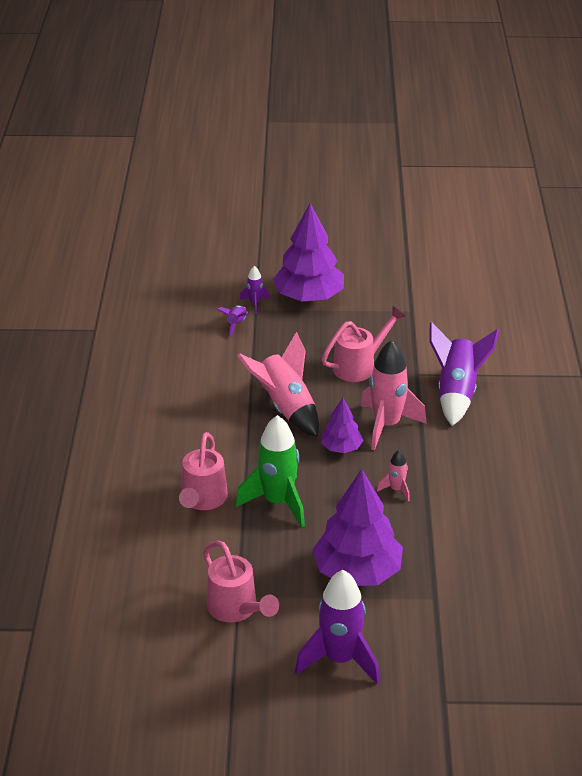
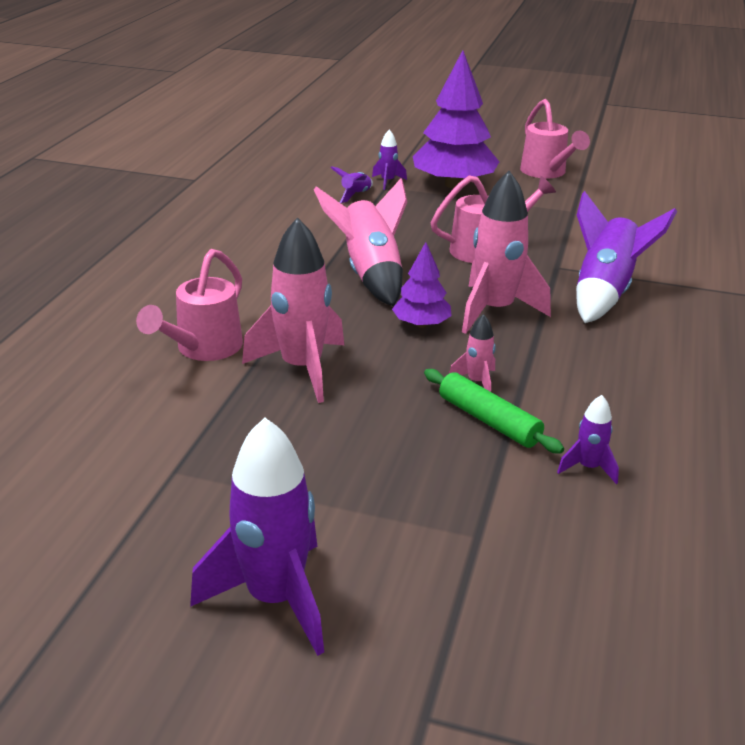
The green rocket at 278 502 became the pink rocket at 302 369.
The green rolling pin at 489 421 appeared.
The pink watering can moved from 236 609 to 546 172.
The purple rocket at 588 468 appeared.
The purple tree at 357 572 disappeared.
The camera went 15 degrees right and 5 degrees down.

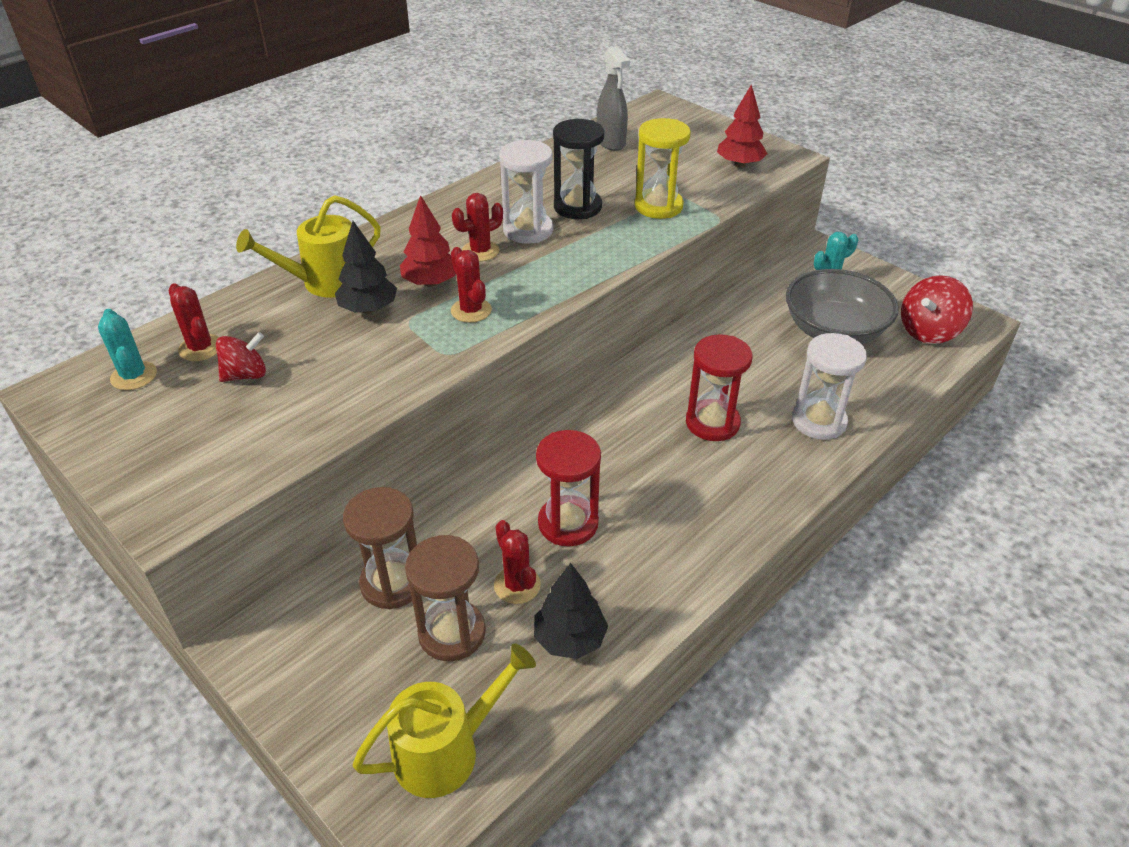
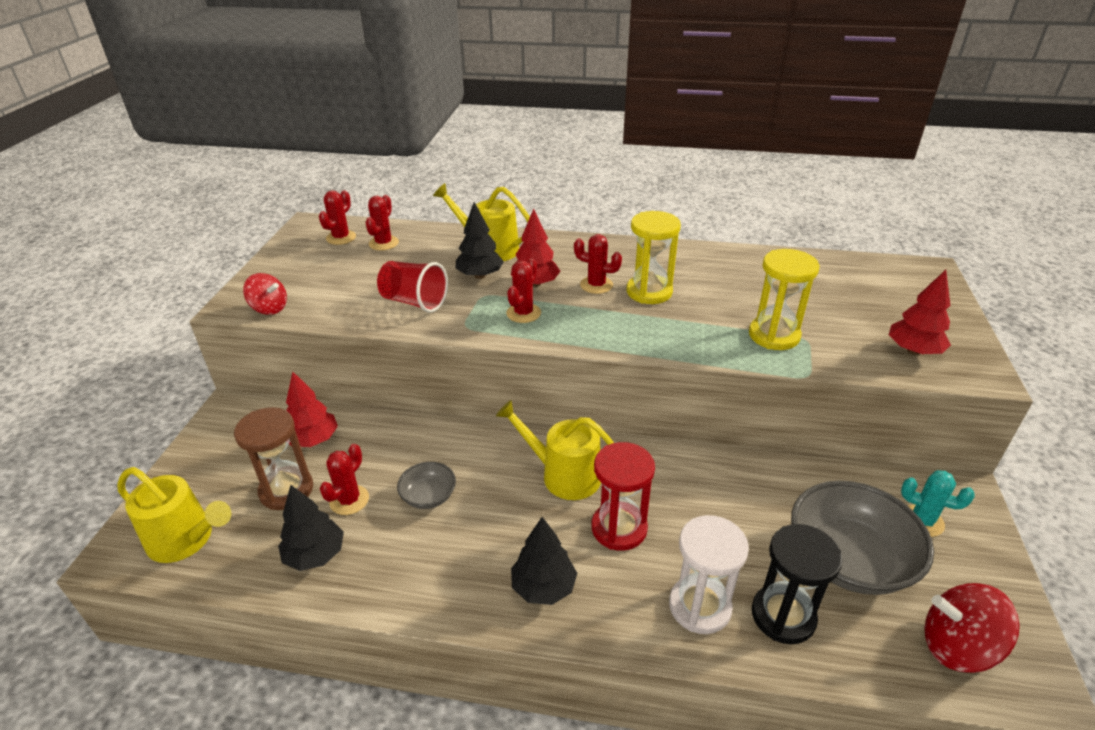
The red spinning top moved from 246 375 to 269 308.
The brown hourglass at 392 583 was replaced by the red tree at 313 440.
The turquoise cactus at 134 376 became the red cactus at 341 238.
The red cup at 414 302 appeared.
The red hourglass at 568 523 was replaced by the grey bowl at 428 496.
The yellow watering can at 564 475 appeared.
The black tree at 543 587 appeared.
The white hourglass at 528 230 became the yellow hourglass at 649 292.
The black hourglass moved from 577 207 to 783 616.
The grey spray bottle at 611 143 disappeared.
The camera went 55 degrees right and 5 degrees down.

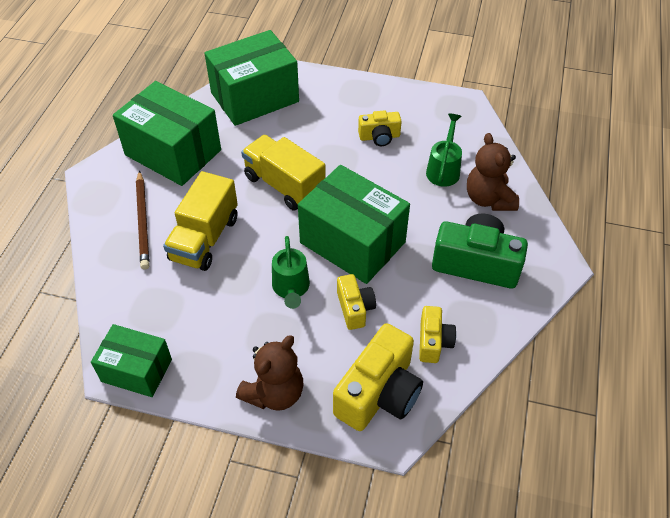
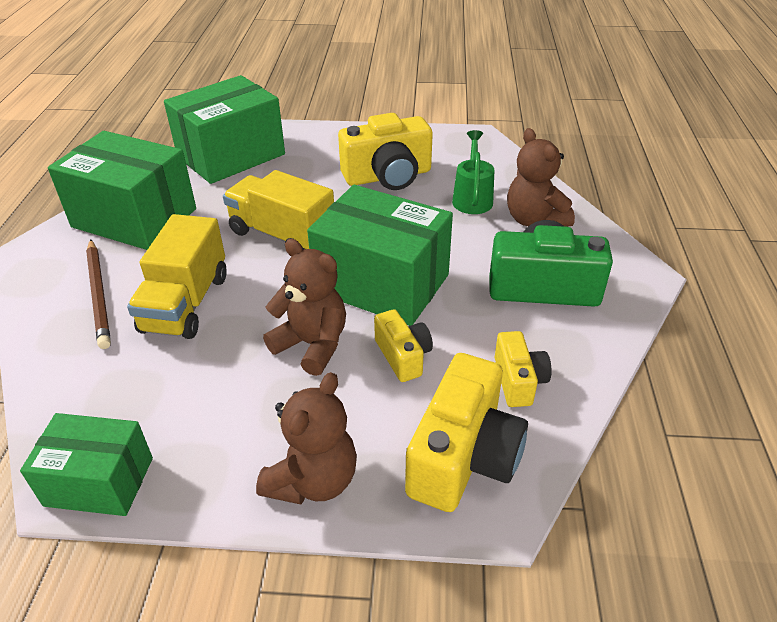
The green watering can at 291 288 was replaced by the brown teddy bear at 312 345.
The yellow camera at 379 137 changed to 1.80 times the size.
The camera went 10 degrees left and 10 degrees down.

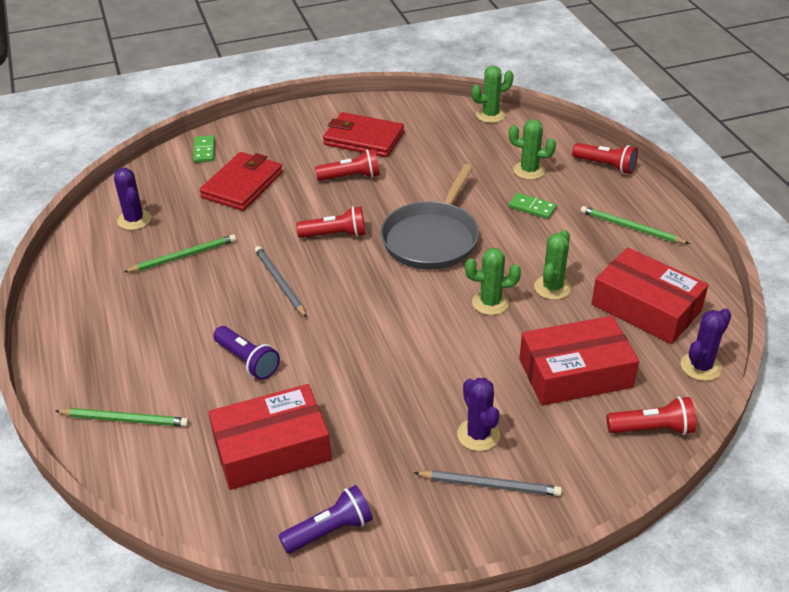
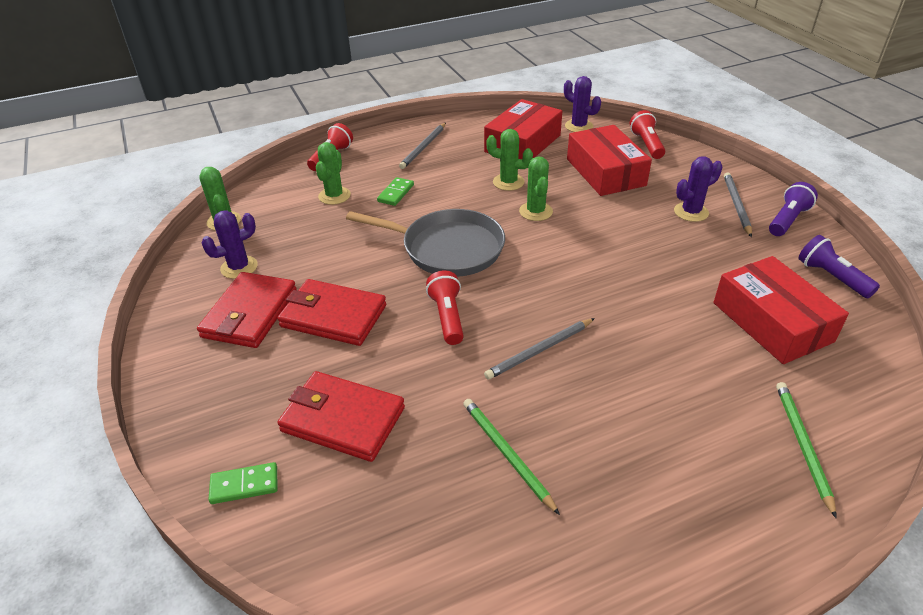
The purple cactus moved from 134 220 to 239 267.
The red flashlight at 351 177 was replaced by the red wallet at 333 316.
The green pencil at 631 228 became the grey pencil at 423 147.
The purple flashlight moved from 247 361 to 787 220.
The camera went 95 degrees left and 0 degrees up.

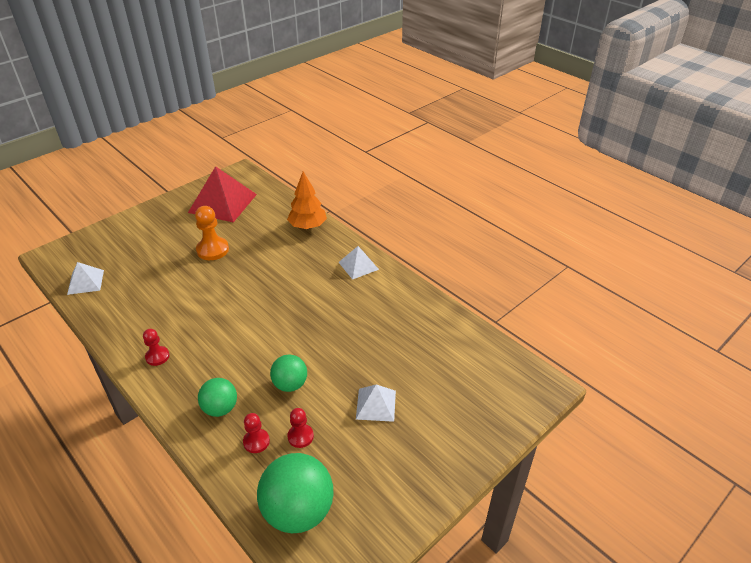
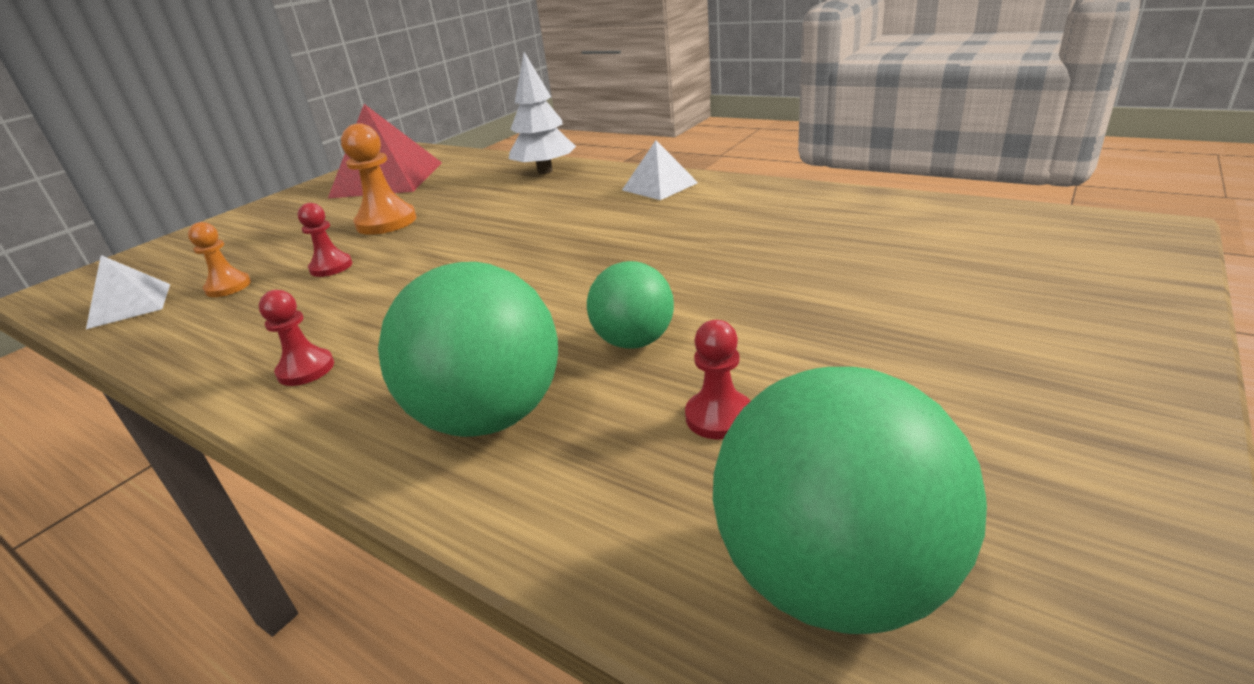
The orange pawn at 228 287 appeared.
The red pawn moved from 256 441 to 331 267.
The green ball at 220 408 changed to 1.70 times the size.
The orange tree at 308 226 became the white tree at 545 171.
The white pyramid at 376 404 disappeared.
The camera went 10 degrees left and 10 degrees down.

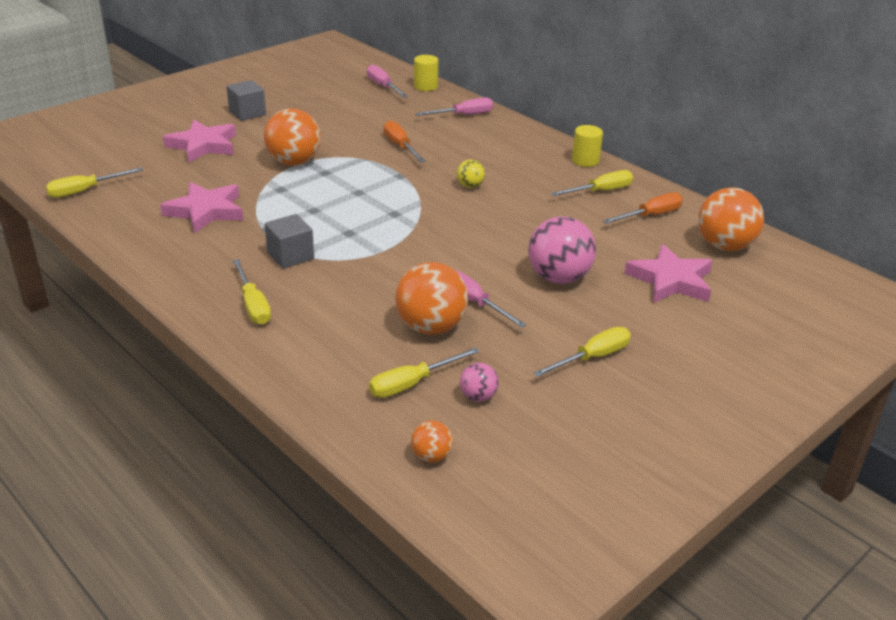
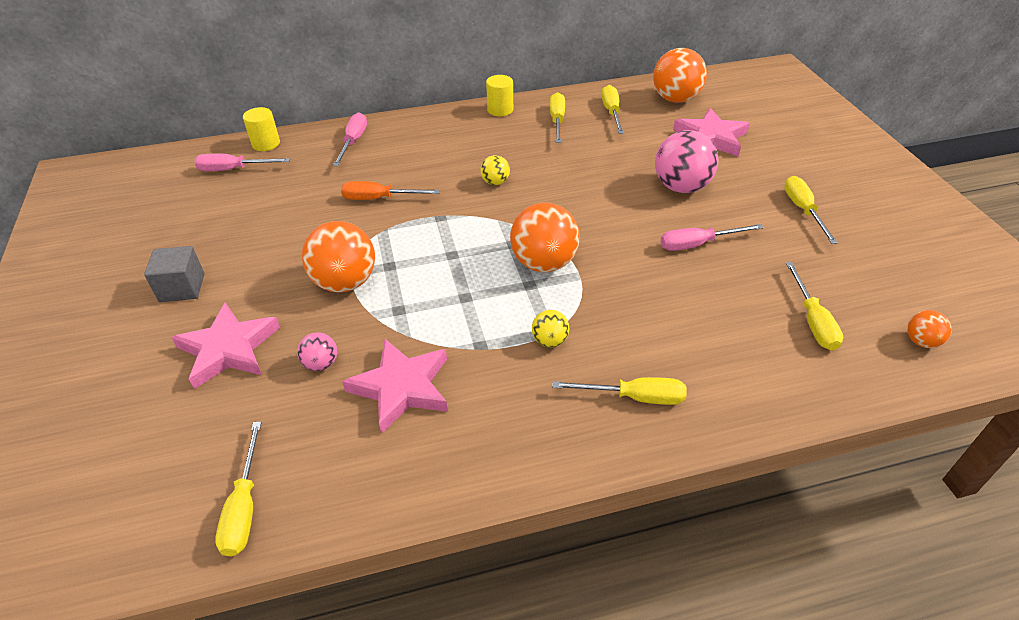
The pink ball moved from 478 396 to 321 364.
The orange ball moved from 431 327 to 544 263.
The grey cube at 290 256 was replaced by the yellow ball at 549 341.
The orange screwdriver at 650 215 became the yellow screwdriver at 612 112.
The camera went 60 degrees left and 10 degrees up.

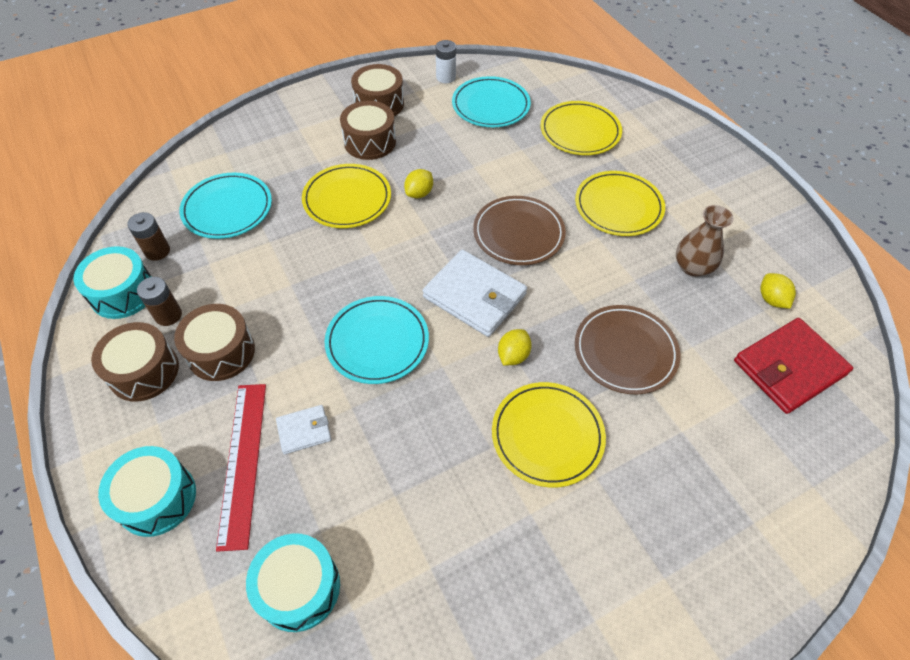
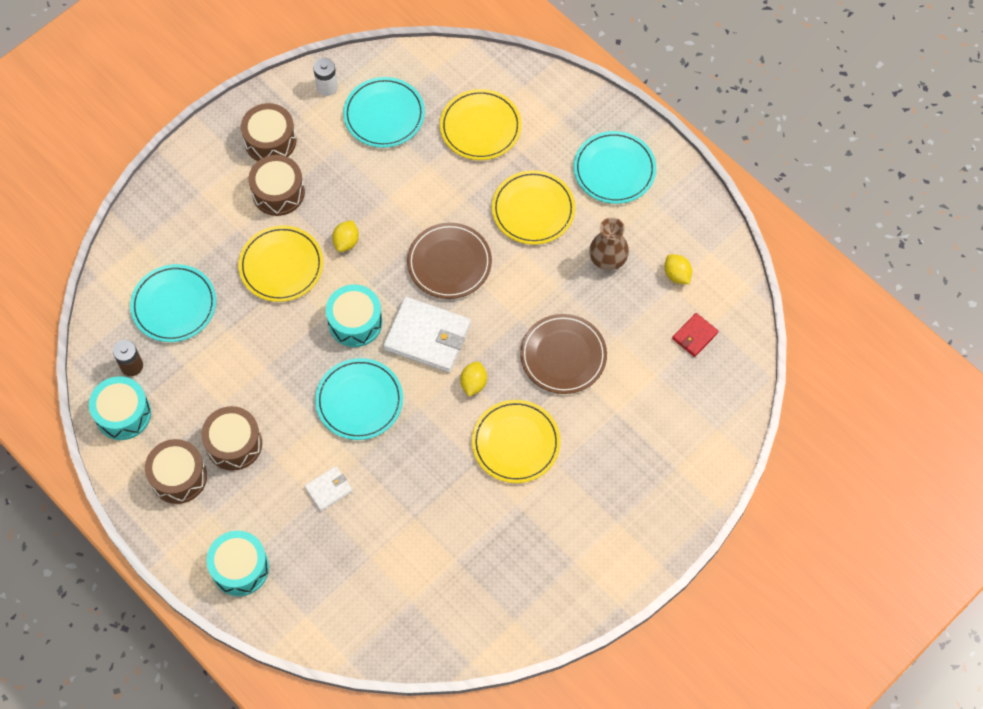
The turquoise drum moved from 299 587 to 355 322.
The turquoise plate at 614 170 appeared.
The red wallet at 789 368 changed to 0.51 times the size.
The brown battery at 168 315 disappeared.
The red ruler at 243 462 disappeared.
The camera went 15 degrees left and 10 degrees up.

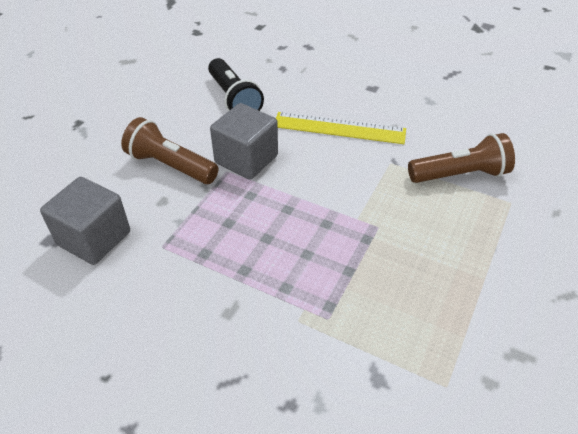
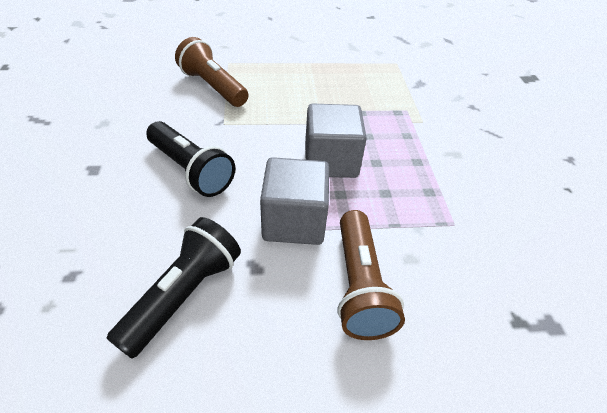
The yellow ruler at 339 128 was replaced by the black flashlight at 191 170.
The grey cube moved from 94 238 to 331 161.
The camera went 125 degrees left and 0 degrees up.

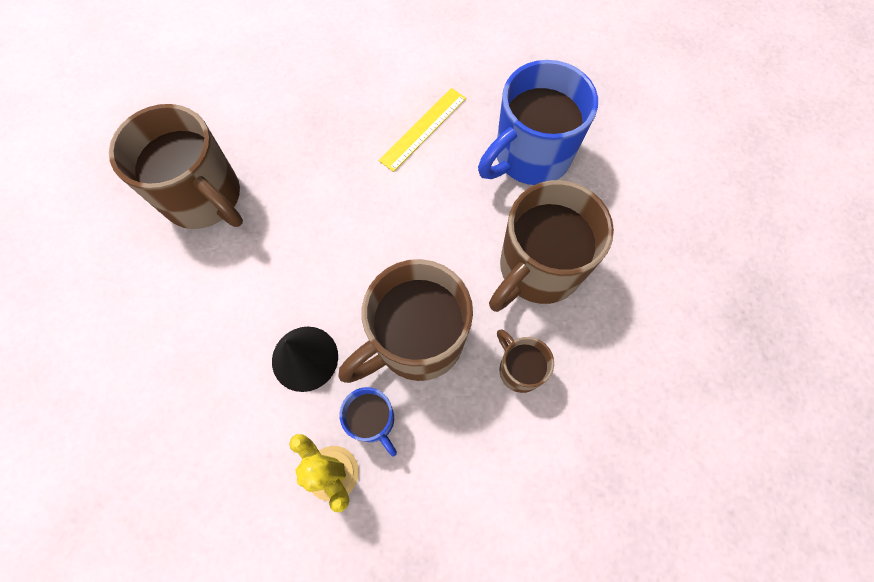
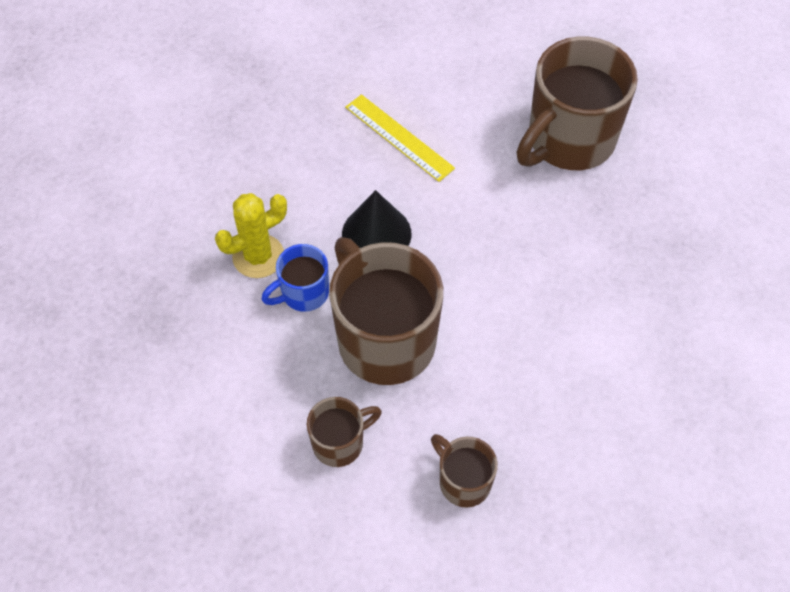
The yellow ruler moved from 423 129 to 399 137.
The brown mug at 537 269 changed to 0.49 times the size.
The blue mug at 530 156 disappeared.
The camera went 95 degrees right and 10 degrees down.

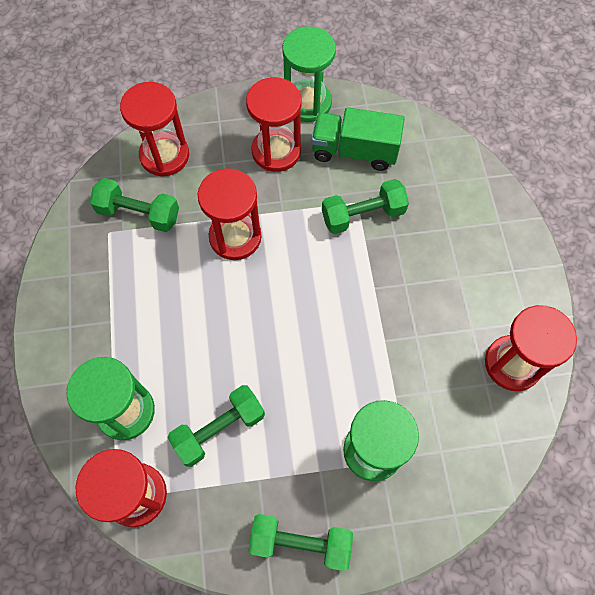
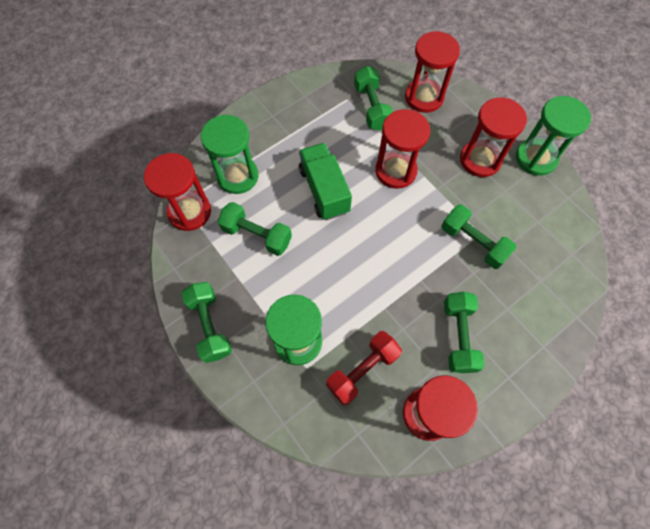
The green truck moved from 354 151 to 324 190.
The red dumbbell at 362 370 appeared.
The green dumbbell at 458 336 appeared.
The camera went 60 degrees right and 0 degrees up.

